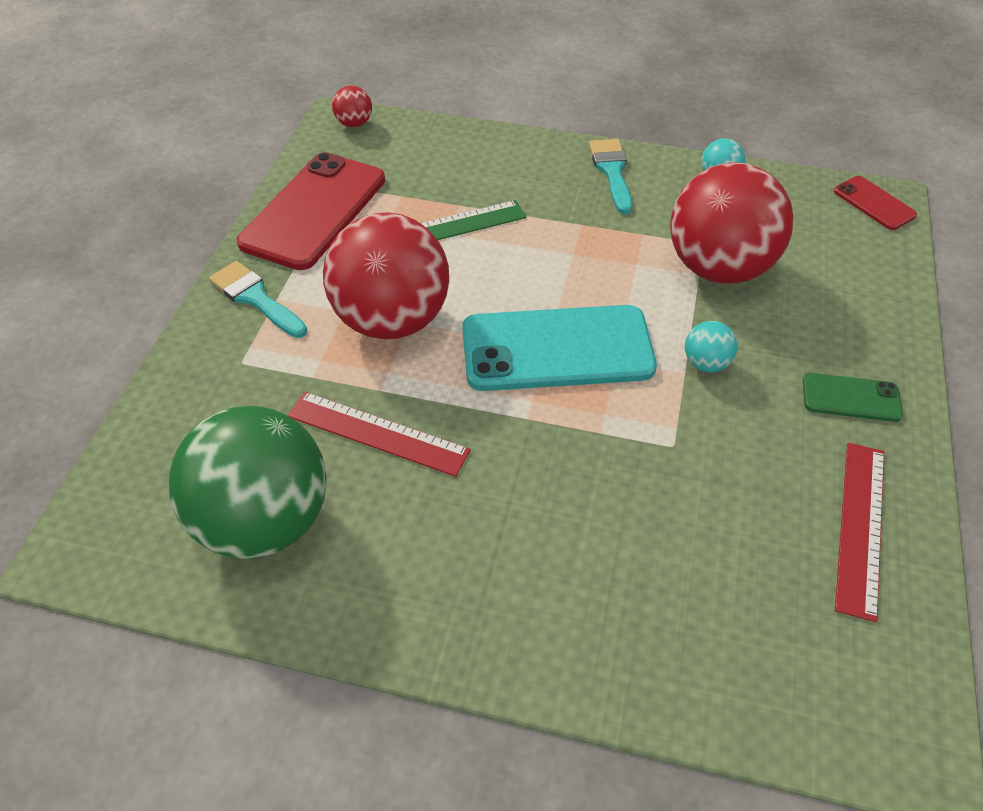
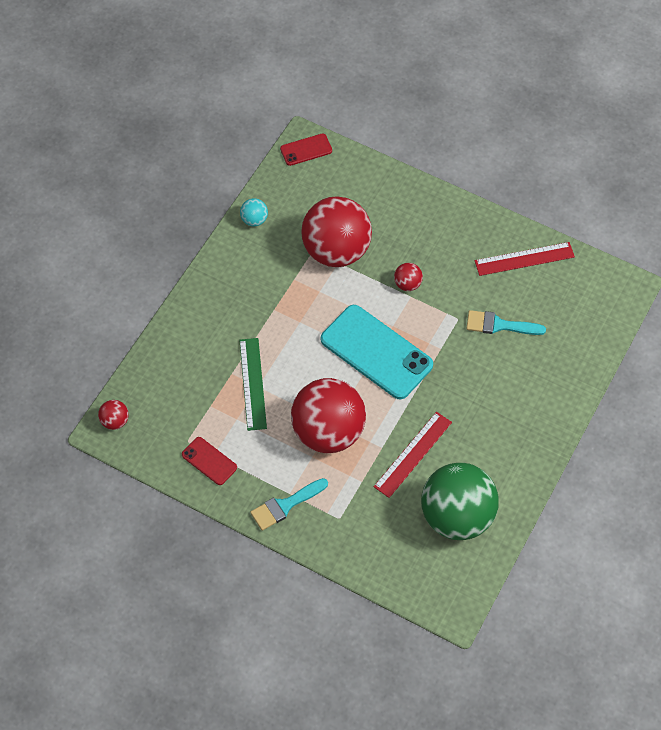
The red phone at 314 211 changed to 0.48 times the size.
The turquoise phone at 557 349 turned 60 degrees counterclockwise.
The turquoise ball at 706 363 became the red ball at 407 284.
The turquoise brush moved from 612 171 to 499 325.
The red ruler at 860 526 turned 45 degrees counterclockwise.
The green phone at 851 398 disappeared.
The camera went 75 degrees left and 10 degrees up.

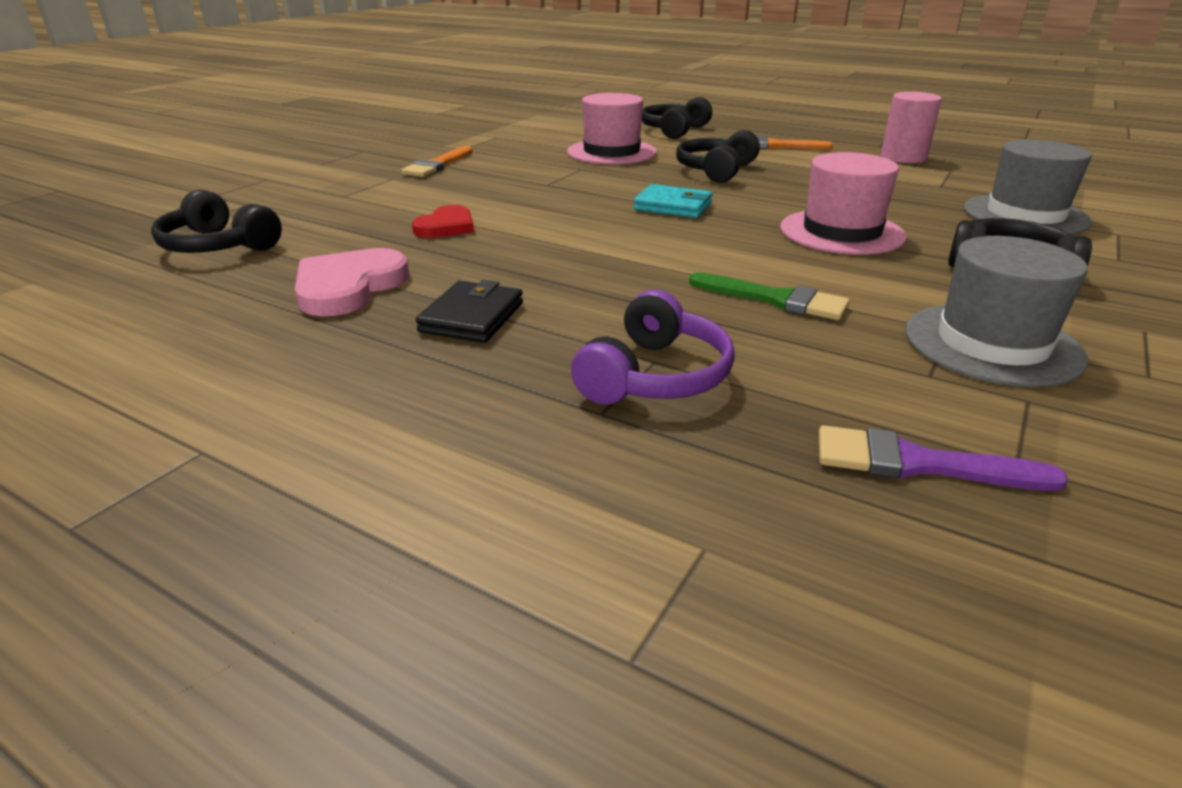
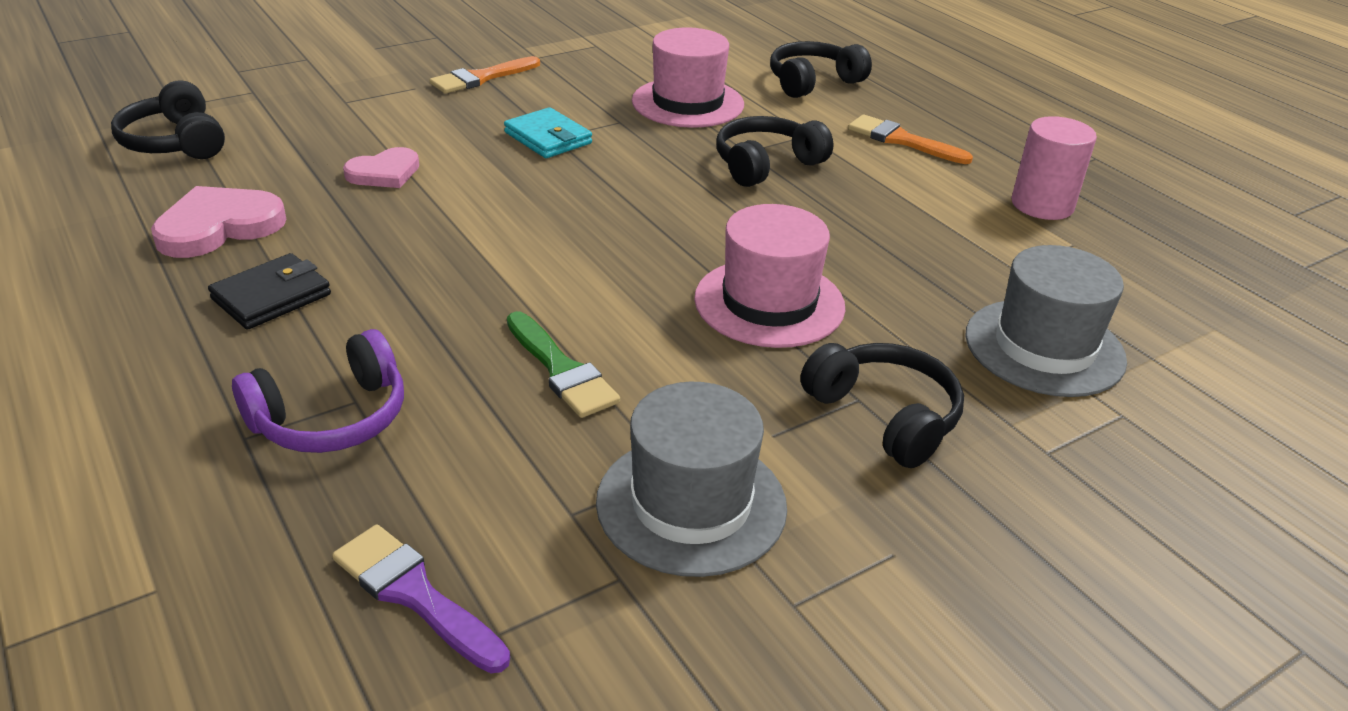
The red heart at 446 226 became the pink heart at 384 173.
The turquoise wallet moved from 673 206 to 548 138.
The camera went 25 degrees right and 5 degrees up.

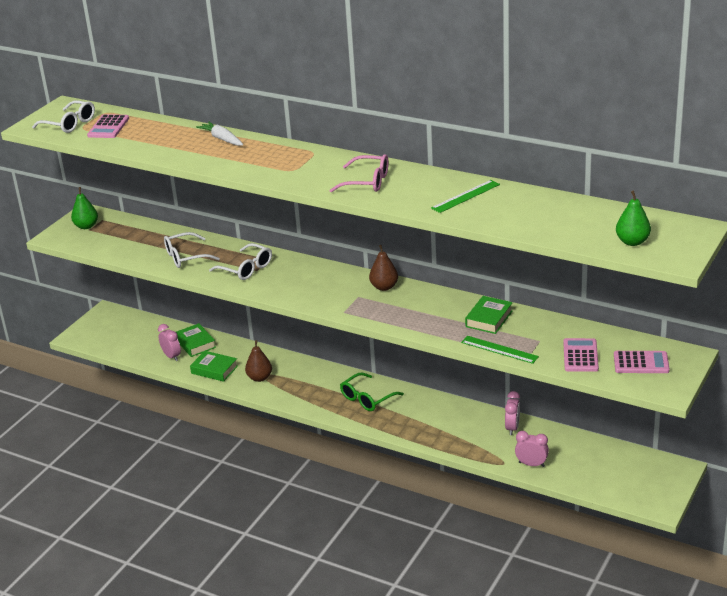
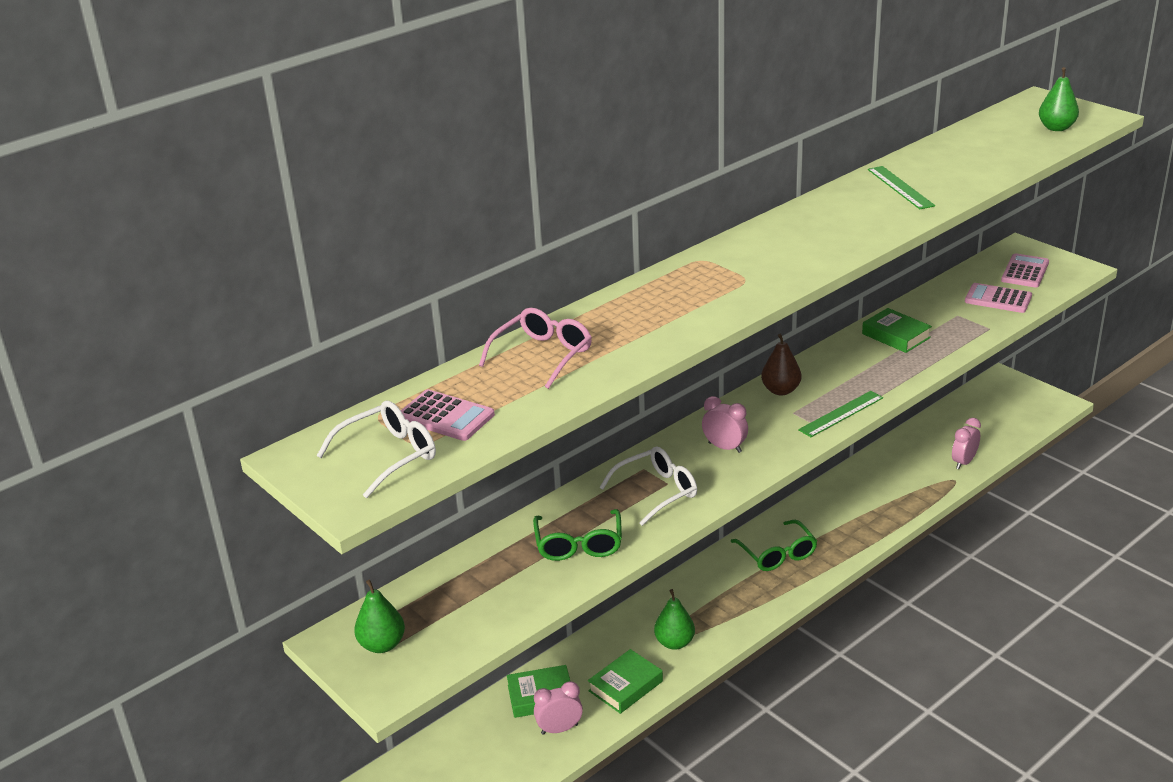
The pink glasses moved from 367 182 to 543 355.
The white glasses at 185 257 became the green glasses at 579 545.
The brown pear at 259 378 became the green pear at 674 642.
The pink clock moved from 512 428 to 725 447.
The green ruler moved from 499 349 to 841 414.
The white carrot at 222 139 disappeared.
The camera went 70 degrees left and 0 degrees up.

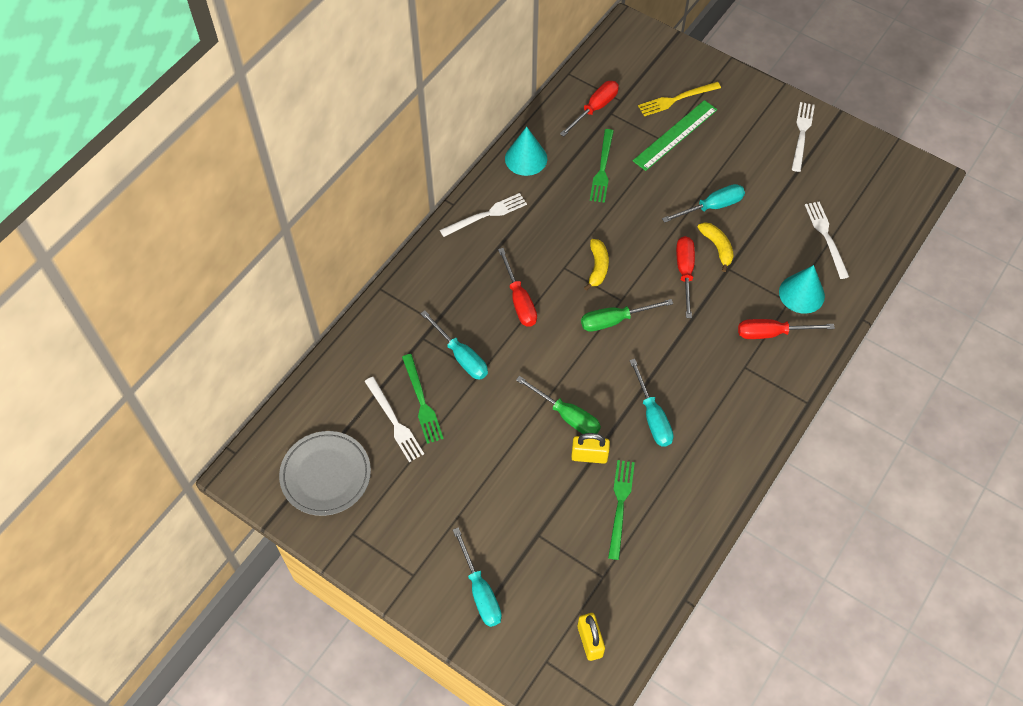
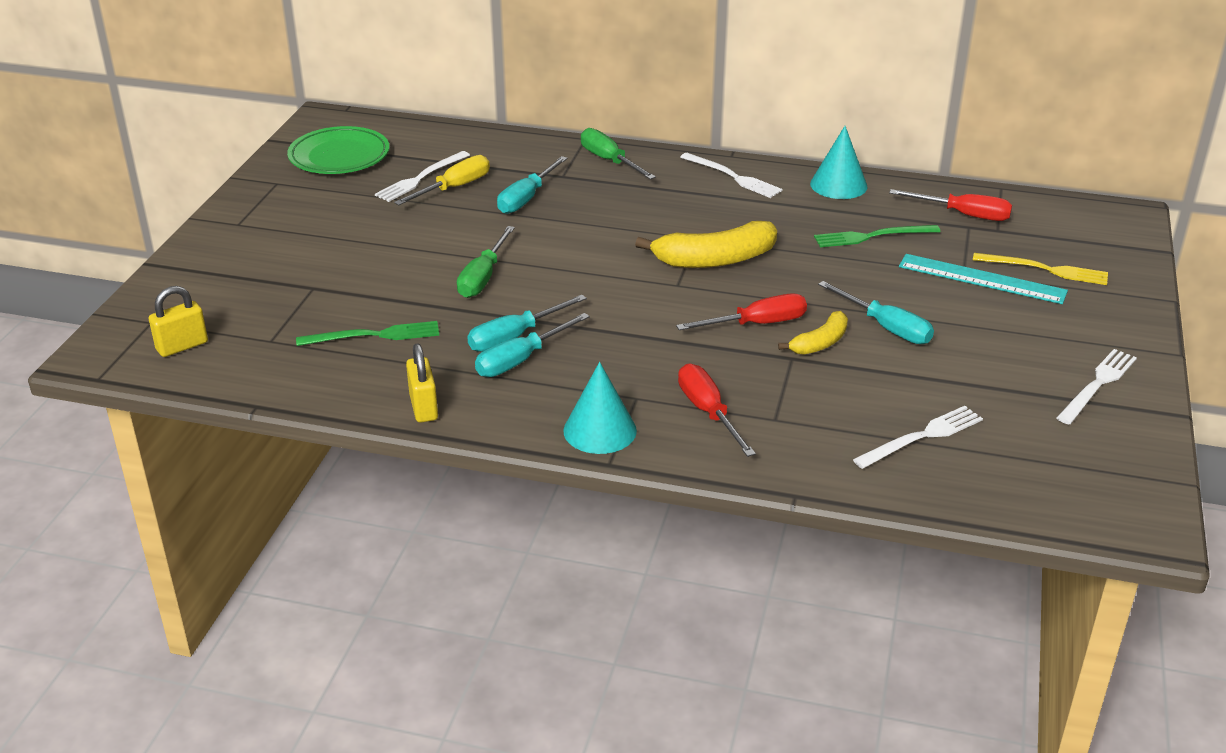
The grey plate at 326 475 became the green plate at 339 156.
The green fork at 422 401 was replaced by the yellow screwdriver at 454 188.
The yellow padlock moved from 589 456 to 423 407.
The turquoise screwdriver moved from 480 591 to 521 360.
The turquoise cone moved from 801 294 to 600 430.
The green screwdriver moved from 615 320 to 609 161.
The yellow banana at 597 267 changed to 1.74 times the size.
The green ruler at 675 135 became the turquoise ruler at 982 279.
The yellow fork at 676 99 turned 150 degrees clockwise.
The white fork at 802 134 turned 45 degrees counterclockwise.
The red screwdriver at 519 300 disappeared.
The camera went 70 degrees right and 25 degrees down.

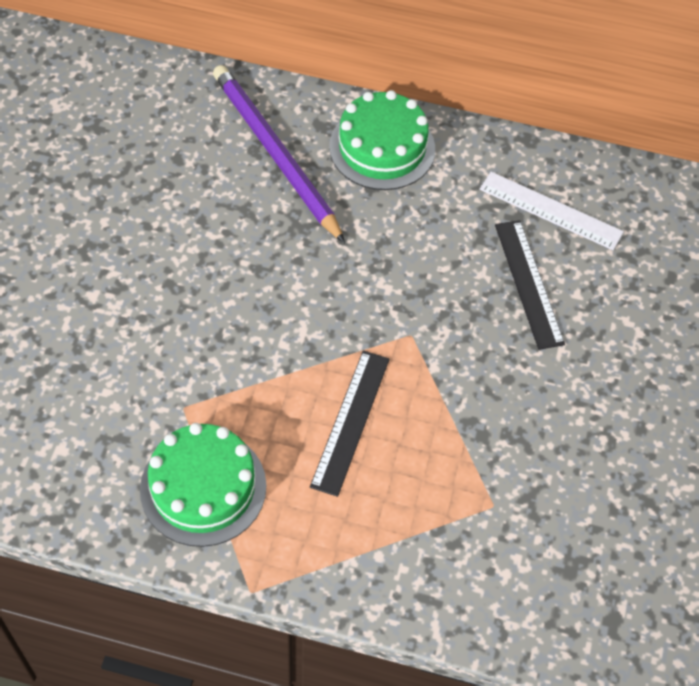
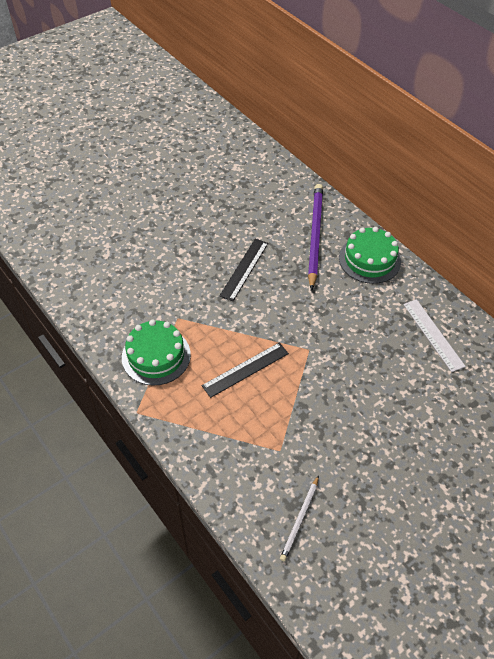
The black ruler moved from 528 283 to 244 269.
The white pencil at 300 519 appeared.
The camera went 40 degrees right and 5 degrees down.

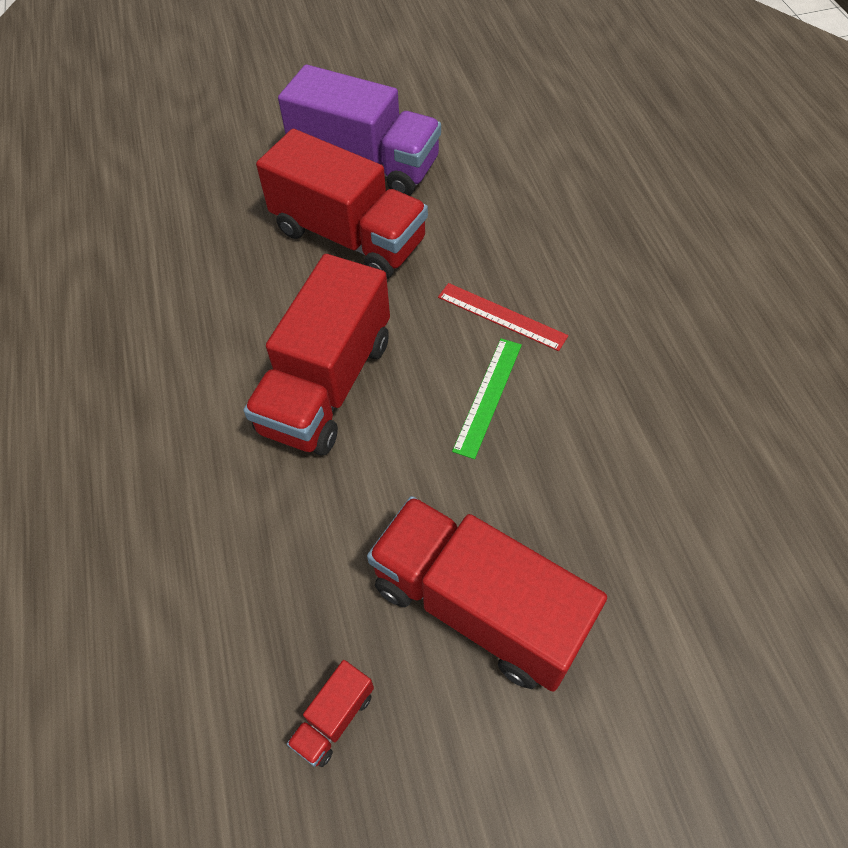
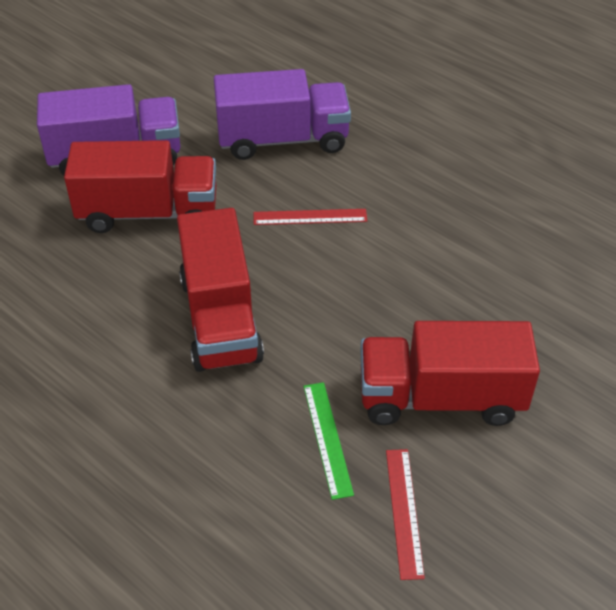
The purple truck at 282 140 appeared.
The green ruler moved from 488 396 to 327 438.
The red truck at 334 719 was replaced by the red ruler at 404 512.
The camera went 35 degrees left and 10 degrees down.

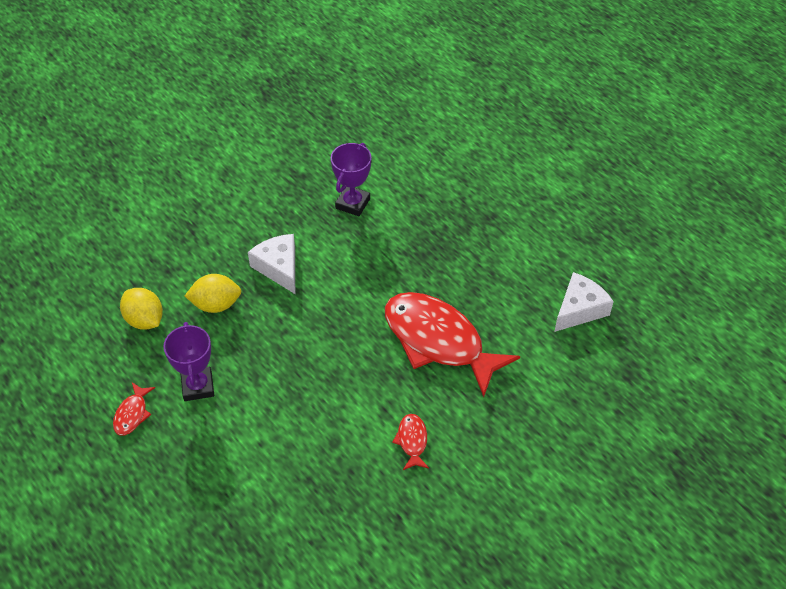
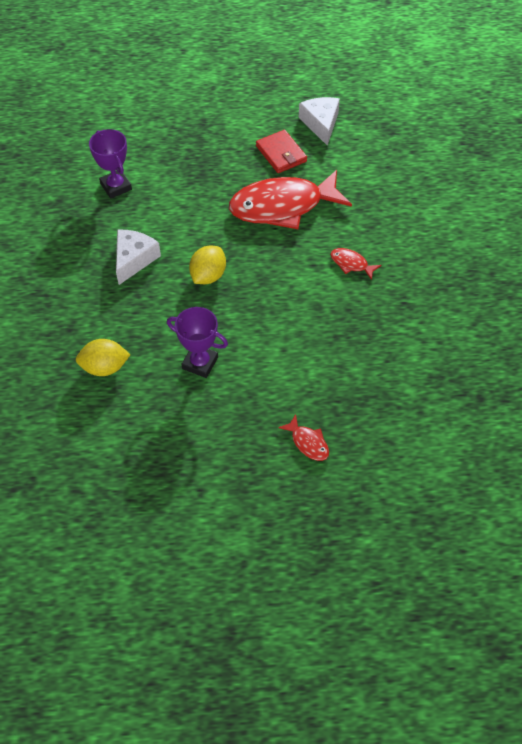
The white cheese at 279 267 turned 105 degrees clockwise.
The yellow lemon moved from 216 304 to 208 276.
The red wallet at 281 154 appeared.
The red fish moved from 132 414 to 308 442.
The camera went 55 degrees left and 5 degrees up.

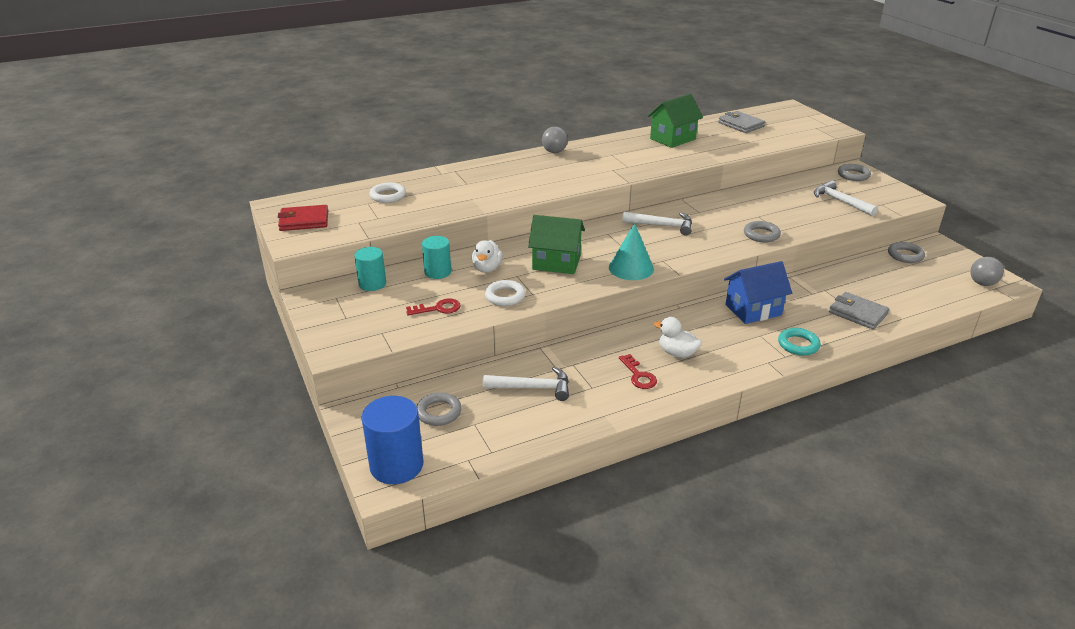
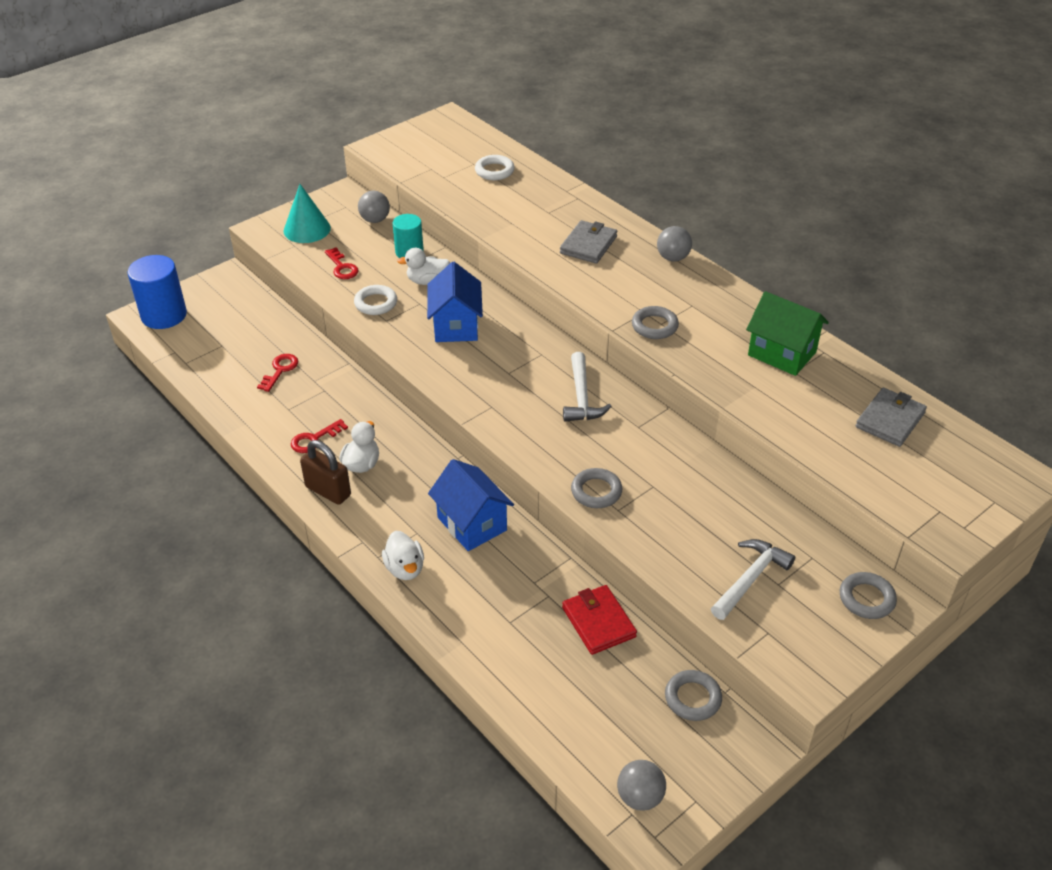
The white hammer at 533 388 was replaced by the red key at 280 370.
The turquoise cone moved from 631 268 to 307 229.
The brown padlock at 328 491 appeared.
The turquoise cylinder at 372 284 was replaced by the grey ball at 375 220.
The turquoise ring at 798 345 was replaced by the white duck at 405 568.
The green house at 556 263 became the blue house at 456 326.
The grey wallet moved from 858 313 to 588 245.
The red wallet moved from 304 221 to 598 622.
The grey ring moved from 439 412 to 654 326.
The camera went 75 degrees right and 10 degrees up.

